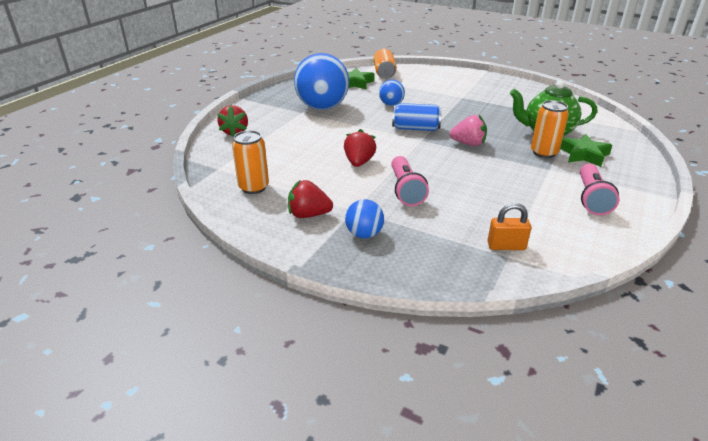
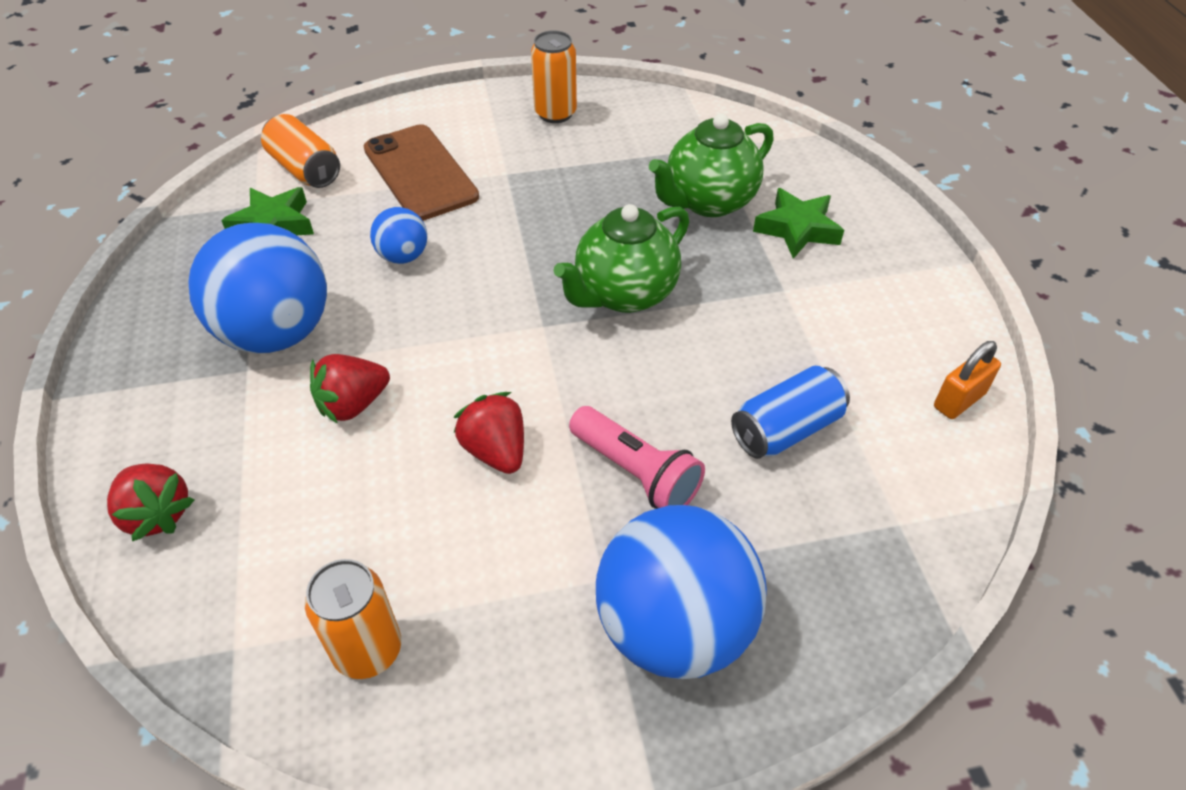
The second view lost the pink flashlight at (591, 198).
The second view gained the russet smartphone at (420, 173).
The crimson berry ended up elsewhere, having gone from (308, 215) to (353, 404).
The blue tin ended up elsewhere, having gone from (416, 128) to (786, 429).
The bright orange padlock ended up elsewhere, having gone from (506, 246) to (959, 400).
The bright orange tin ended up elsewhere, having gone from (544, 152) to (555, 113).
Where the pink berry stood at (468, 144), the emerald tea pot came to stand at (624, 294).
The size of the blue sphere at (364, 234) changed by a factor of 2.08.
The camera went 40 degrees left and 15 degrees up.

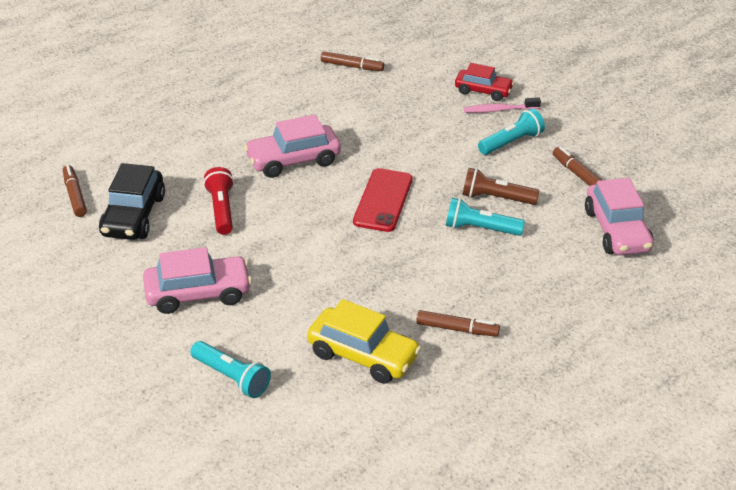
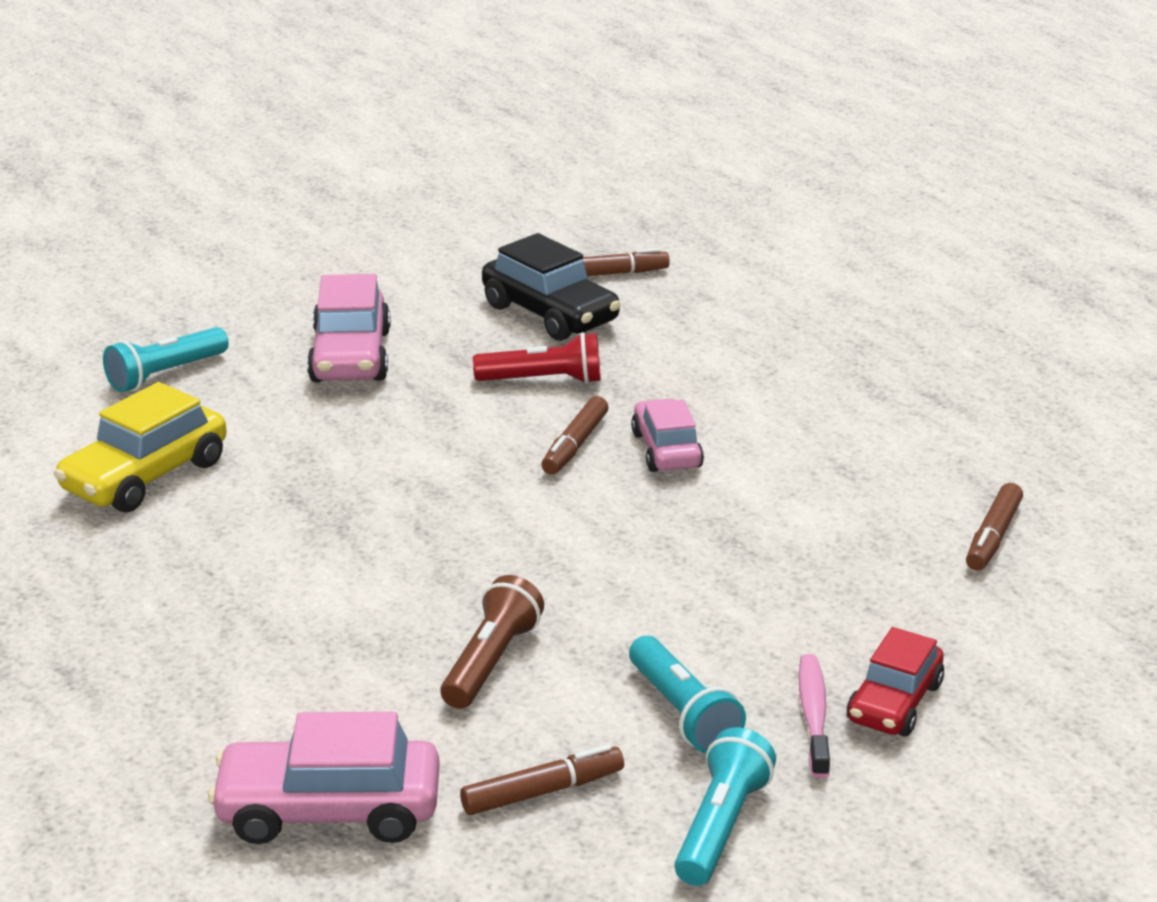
The second view lost the crimson smartphone at (383, 200).
The russet marker pen ended up elsewhere, having gone from (457, 329) to (575, 445).
The turquoise flashlight ended up elsewhere, having gone from (480, 228) to (721, 826).
The jet-black automobile at (133, 216) ended up facing another way, 150 degrees counterclockwise from before.
The size of the pink automobile at (293, 160) changed by a factor of 0.66.
The camera went 100 degrees right and 10 degrees down.

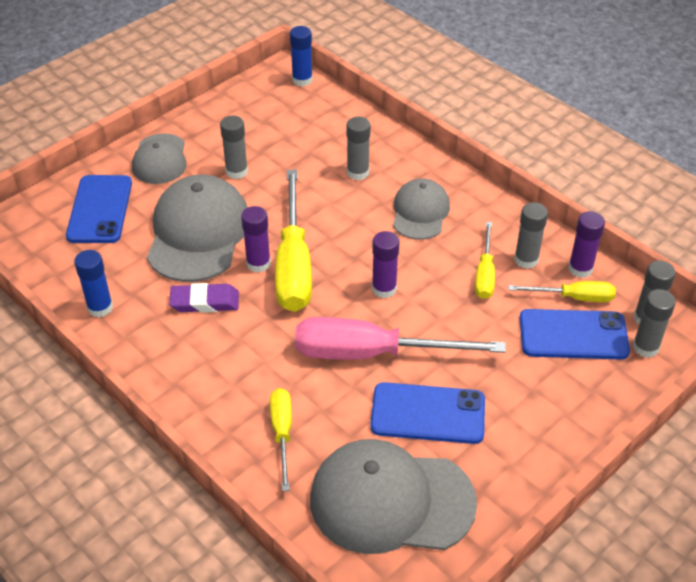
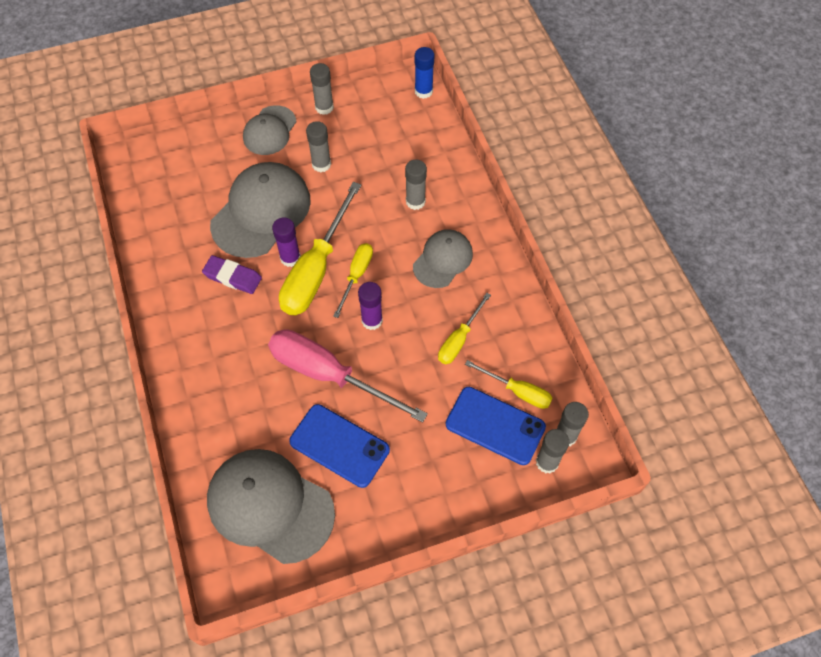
The second view lost the blue smartphone at (100, 209).
The second view lost the blue stick of glue at (100, 307).
The second view lost the purple stick of glue at (580, 269).
The golden screwdriver ended up elsewhere, having gone from (282, 433) to (356, 276).
The grey stick of glue ended up elsewhere, having gone from (526, 259) to (324, 107).
The camera went 25 degrees right and 15 degrees up.

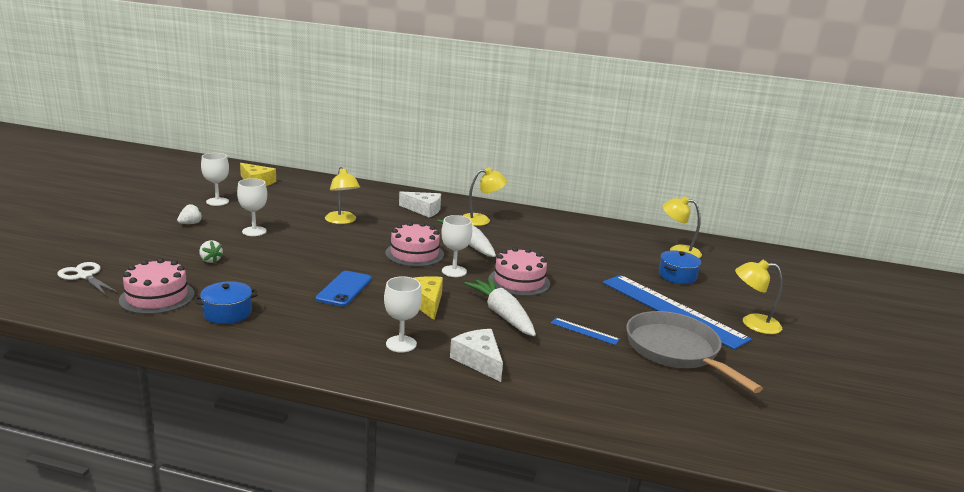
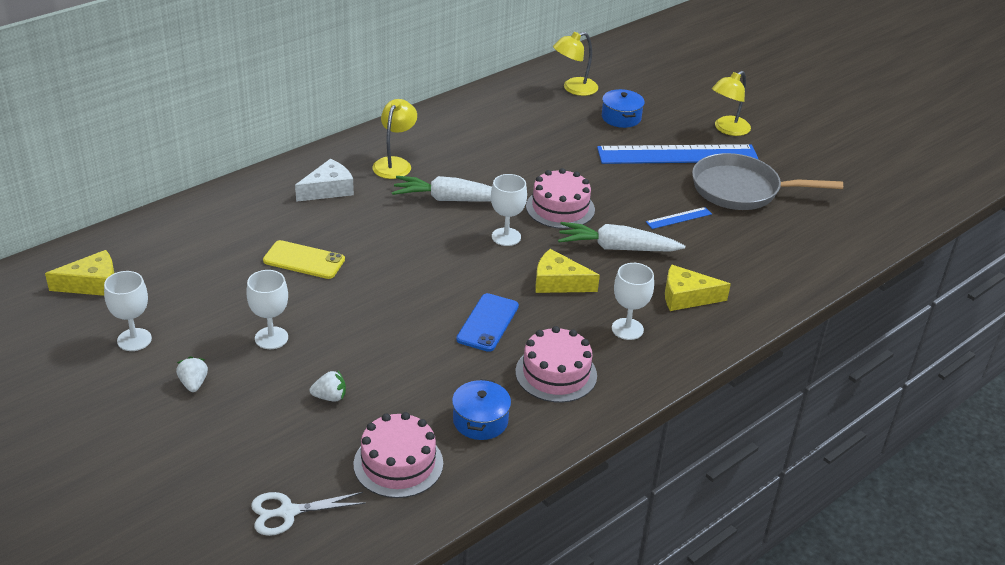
The pink gateau ended up elsewhere, having gone from (414, 254) to (556, 373).
Where the golden lamp stood at (342, 221), the golden smartphone came to stand at (304, 260).
What was the pure white cheese at (479, 360) turned into the golden cheese at (686, 297).
The blue smartphone at (344, 289) ended up facing another way, 60 degrees clockwise from before.
The camera went 55 degrees left and 15 degrees up.

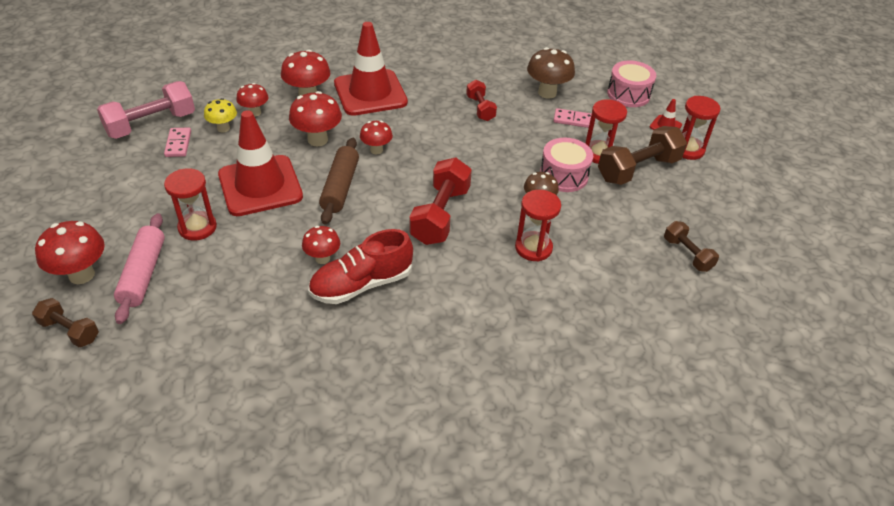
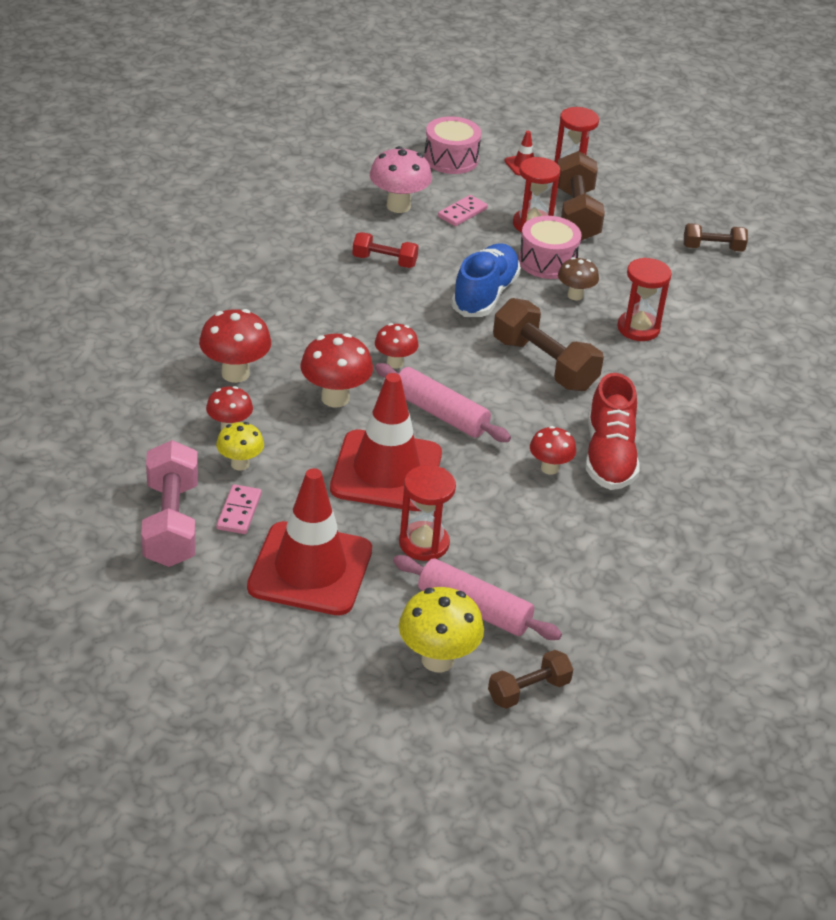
The second view gained the blue lace-up shoe at (485, 295).
The crimson road cone ended up elsewhere, having gone from (370, 93) to (310, 569).
What was the crimson mushroom at (81, 275) turned into the golden mushroom at (437, 659).
What was the russet dough roller at (340, 187) turned into the pink dough roller at (440, 413).
What was the crimson dumbbell at (440, 215) turned into the russet dumbbell at (544, 364).
What was the russet mushroom at (547, 93) turned into the pink mushroom at (398, 206).
The pink domino piece at (178, 144) ended up facing another way, 75 degrees clockwise from before.
The camera went 60 degrees left and 5 degrees down.

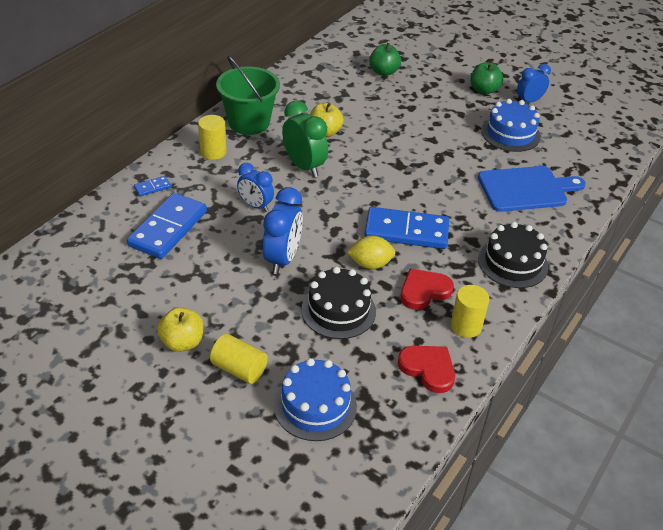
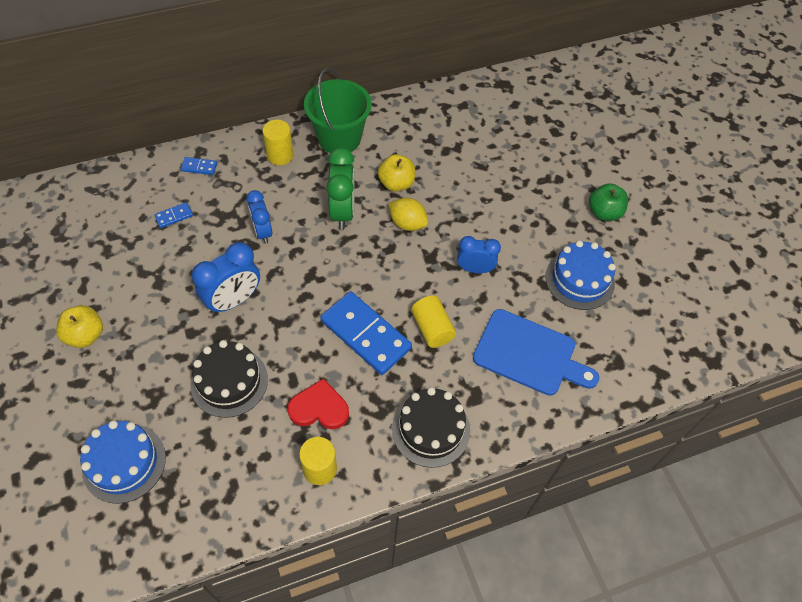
The second view lost the emerald apple fruit at (384, 72).
The second view lost the crimson heart shape at (428, 369).
The golden cylinder shape ended up elsewhere, having gone from (239, 369) to (432, 328).
The golden lemon ended up elsewhere, having gone from (370, 264) to (407, 223).
The blue clock ended up elsewhere, having gone from (529, 101) to (475, 269).
The size of the blue domino piece at (168, 228) changed by a factor of 0.43.
The camera went 35 degrees right and 15 degrees up.

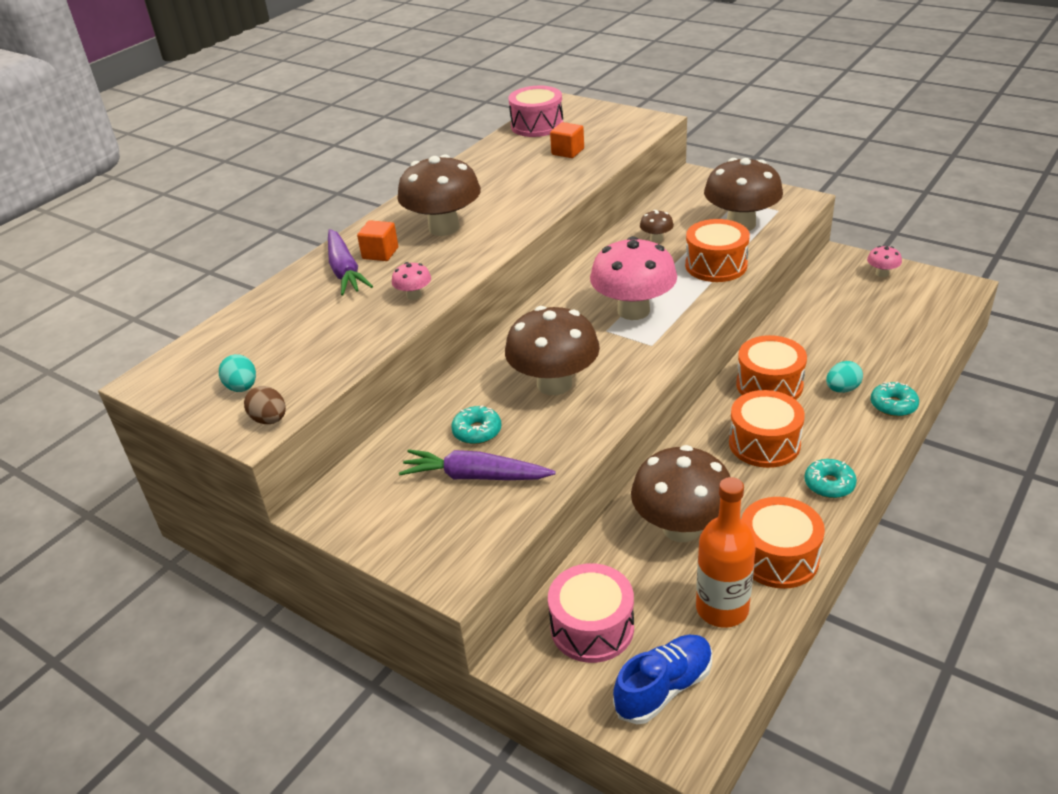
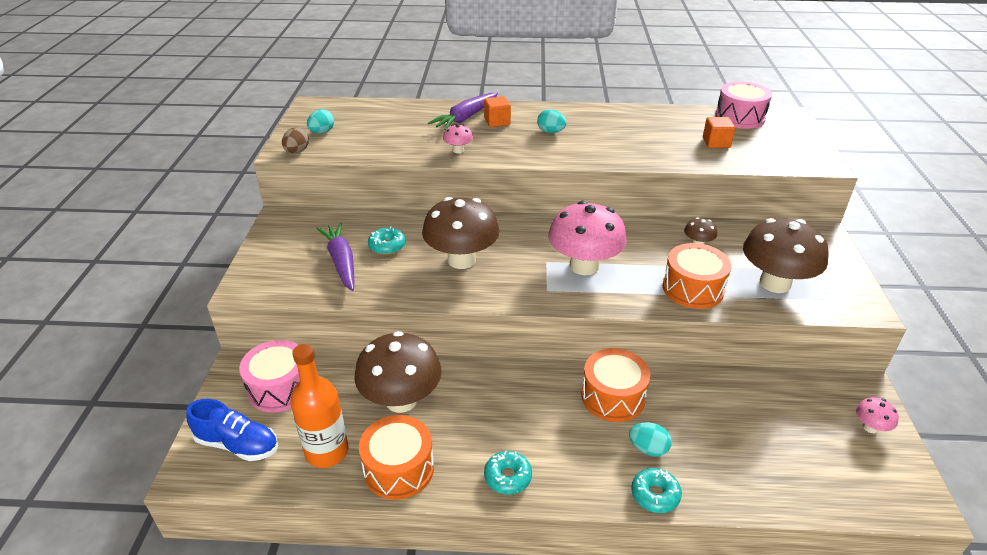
The second view lost the bright orange toy drum at (764, 443).
Where the russet mushroom stood at (444, 228), the turquoise egg came to stand at (551, 132).
The camera went 55 degrees right and 0 degrees up.

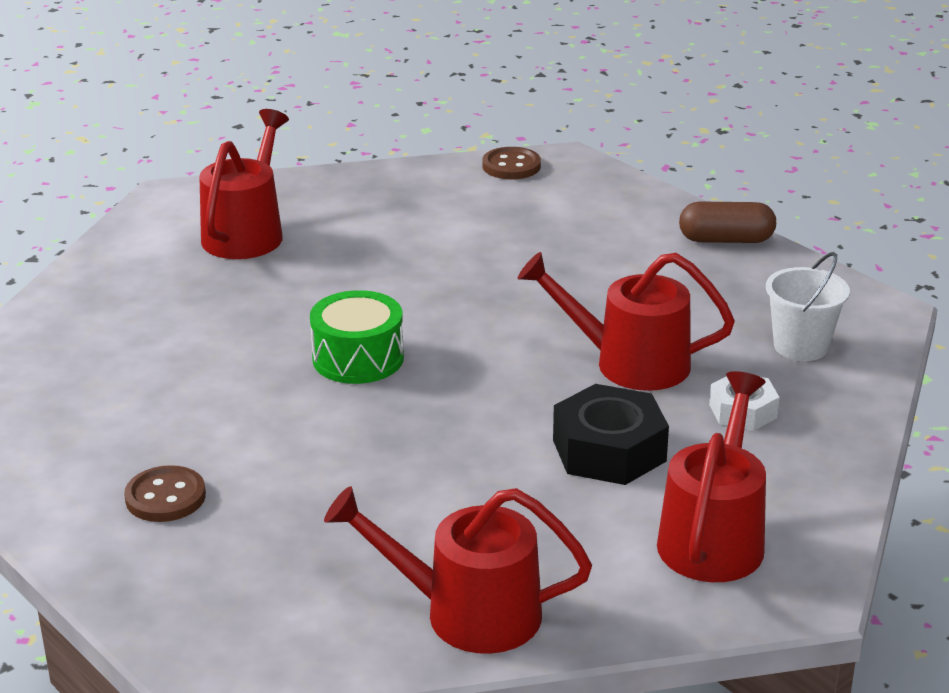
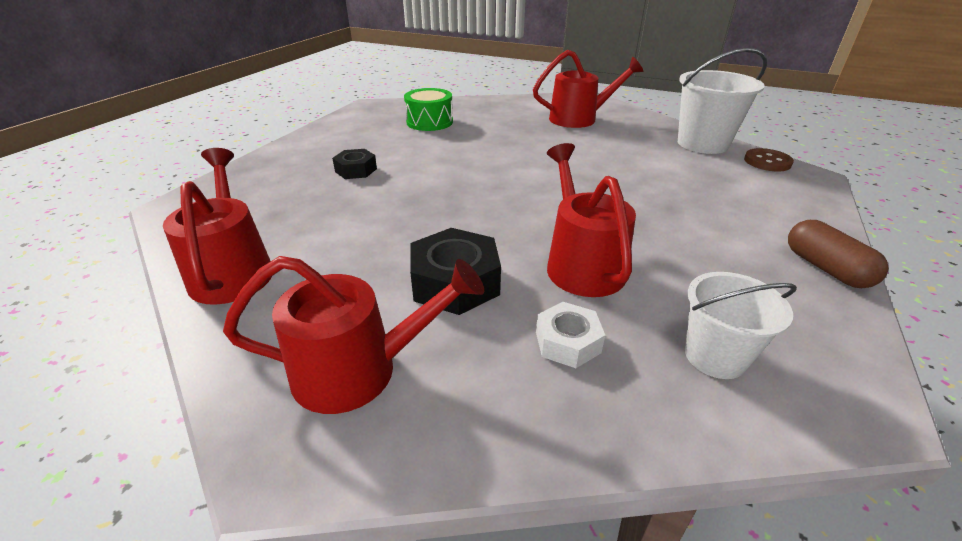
The second view lost the russet button at (165, 497).
The second view gained the jet-black hex nut at (356, 170).
The second view gained the pure white bucket at (702, 144).
The emerald toy drum ended up elsewhere, having gone from (358, 358) to (429, 122).
The camera went 65 degrees right and 5 degrees up.

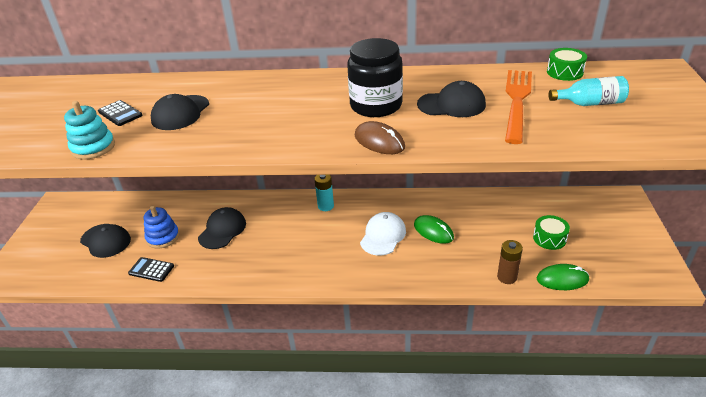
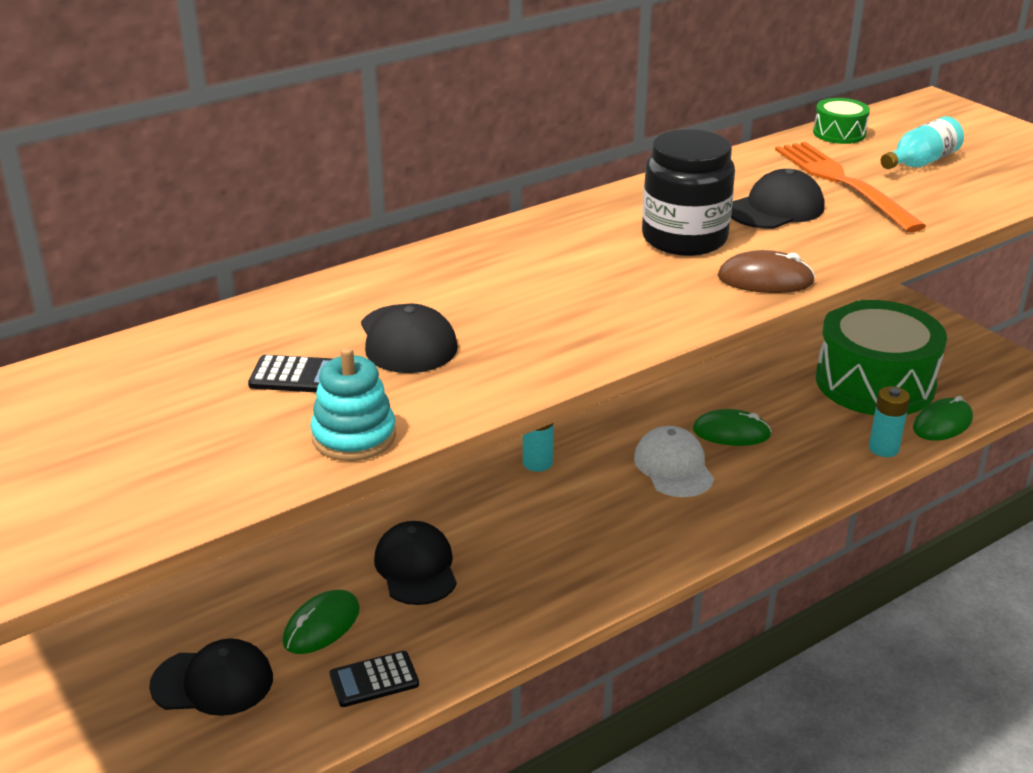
Where the blue ring stacker stood at (163, 237), the emerald computer mouse came to stand at (321, 625).
What was the russet power cell at (507, 277) turned into the turquoise power cell at (883, 448).
The size of the emerald toy drum at (549, 238) changed by a factor of 2.37.
The camera went 40 degrees left and 5 degrees down.

